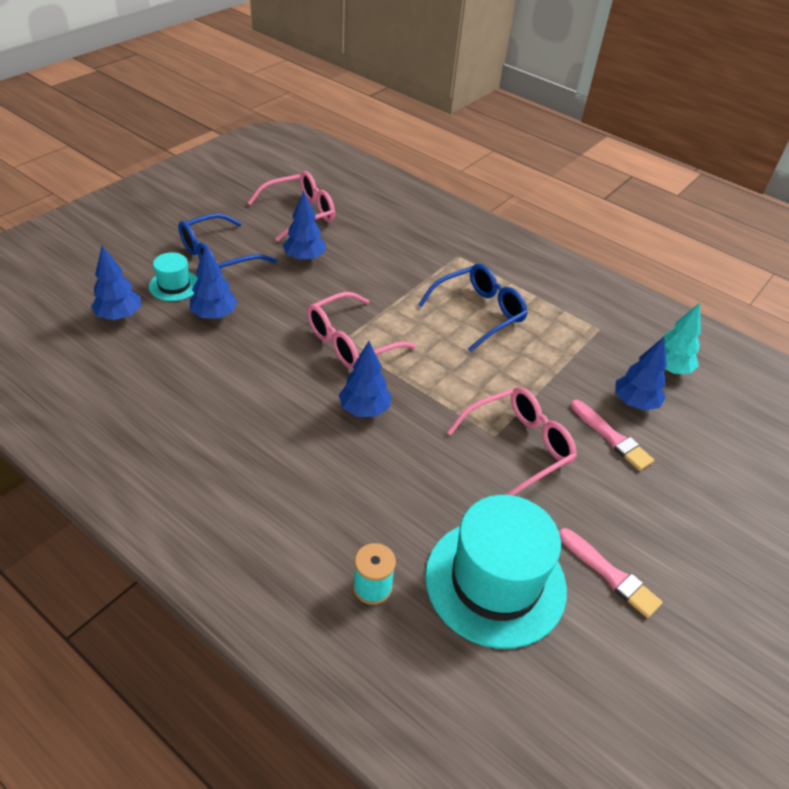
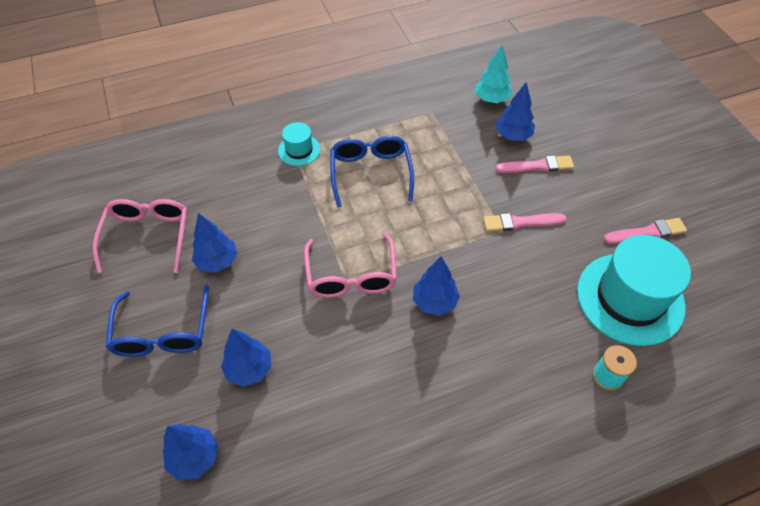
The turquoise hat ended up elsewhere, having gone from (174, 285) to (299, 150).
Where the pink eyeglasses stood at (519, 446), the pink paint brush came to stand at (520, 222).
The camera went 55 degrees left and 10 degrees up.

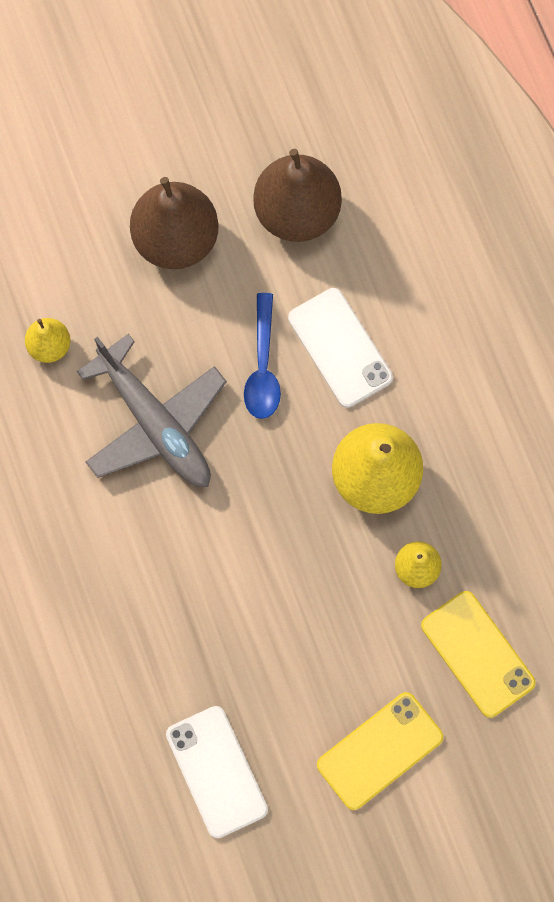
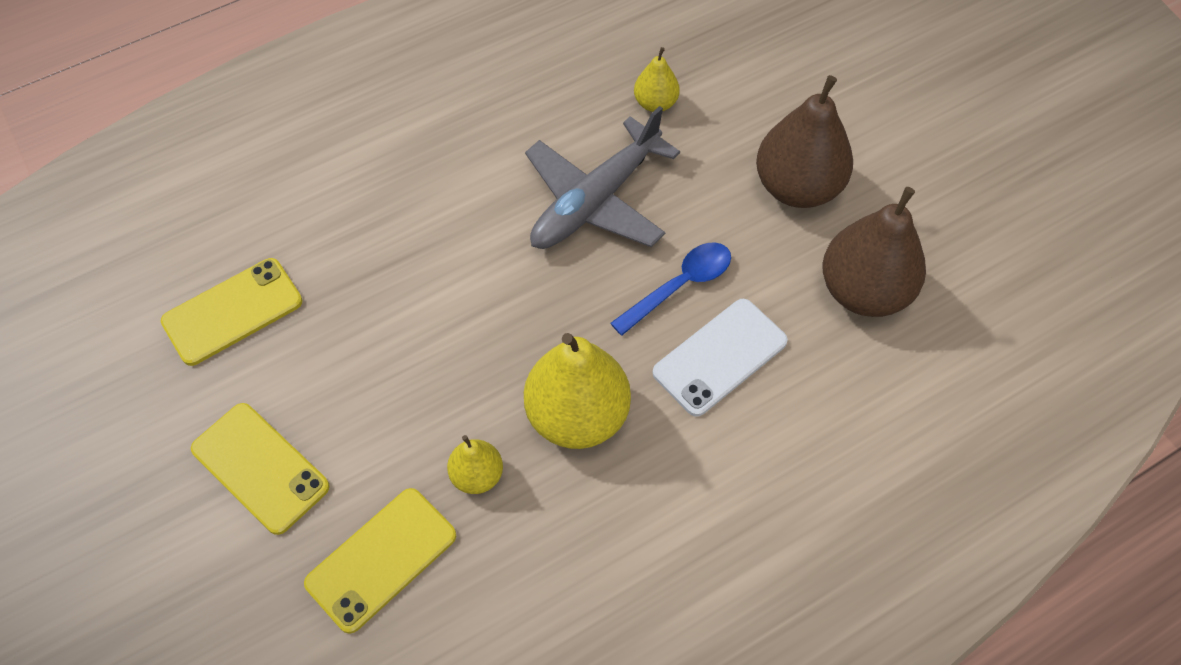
What was the pure white smartphone at (216, 771) turned into the golden smartphone at (233, 312).
The blue teaspoon at (263, 366) ended up facing another way, 150 degrees clockwise from before.
The camera went 80 degrees right and 15 degrees down.

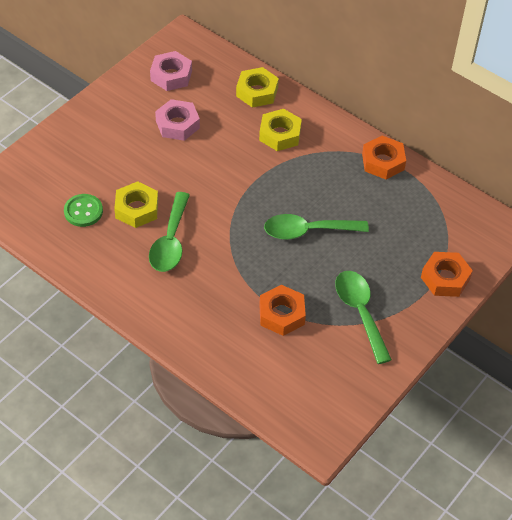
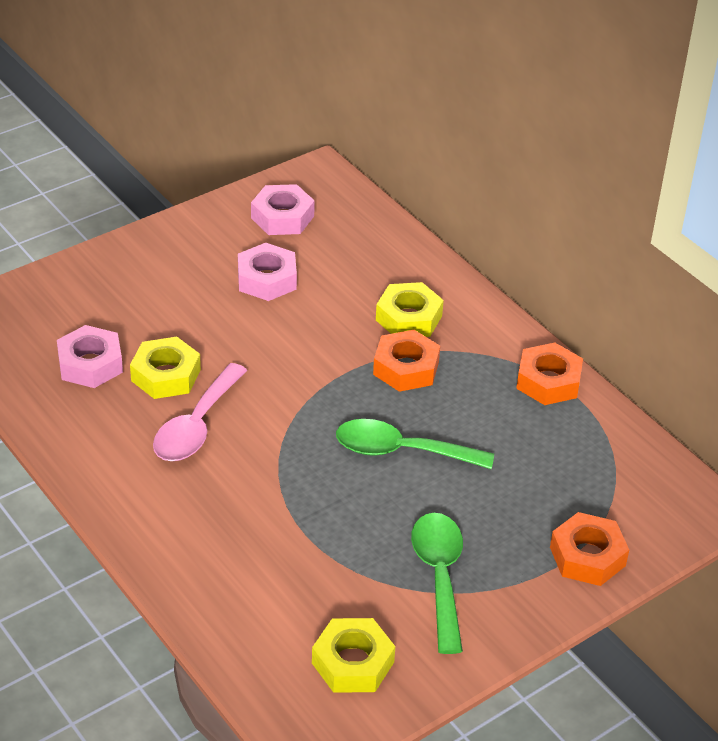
The golden hex nut ended up elsewhere, having gone from (257, 92) to (352, 662).
The bright orange hex nut ended up elsewhere, having gone from (281, 314) to (406, 368).
Where the emerald button stood at (83, 211), the pink hex nut came to stand at (90, 364).
What was the emerald teaspoon at (170, 241) turned into the pink teaspoon at (196, 425).
The camera went 15 degrees right and 10 degrees down.

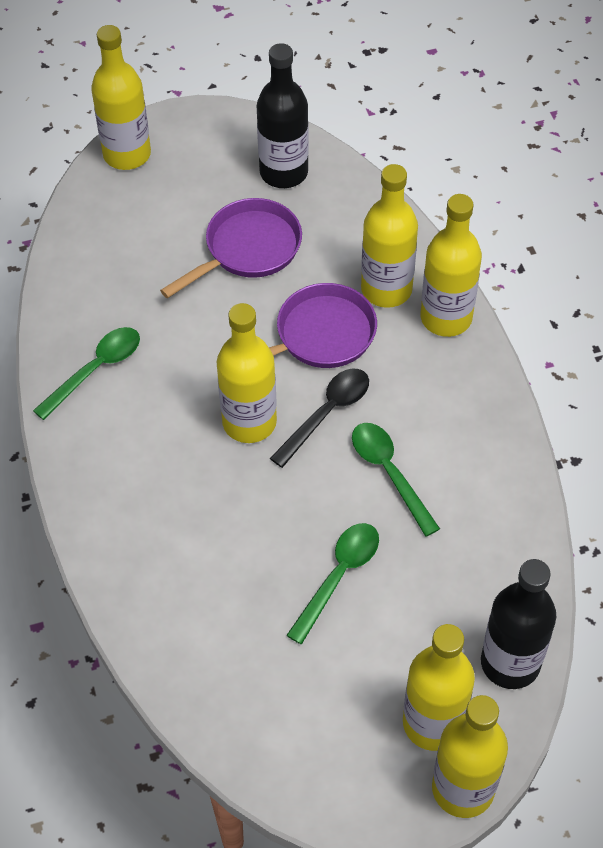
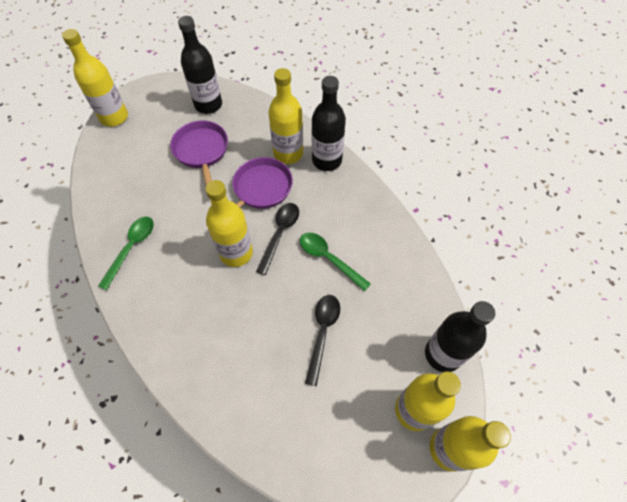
What was the emerald teaspoon at (339, 576) turned into the jet-black teaspoon at (323, 332).
What was the golden bottle at (446, 318) turned into the jet-black bottle at (327, 160).
The purple frying pan at (248, 249) ended up facing another way, 45 degrees counterclockwise from before.
The camera went 20 degrees left and 5 degrees up.

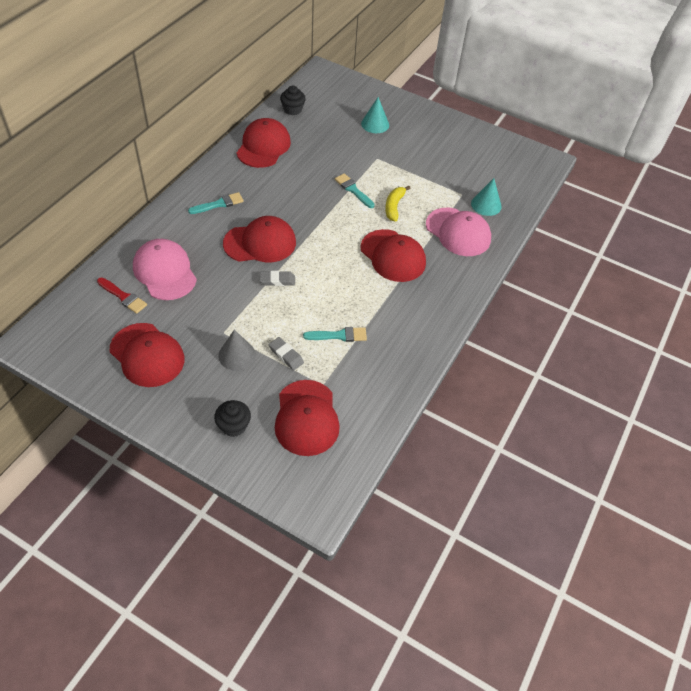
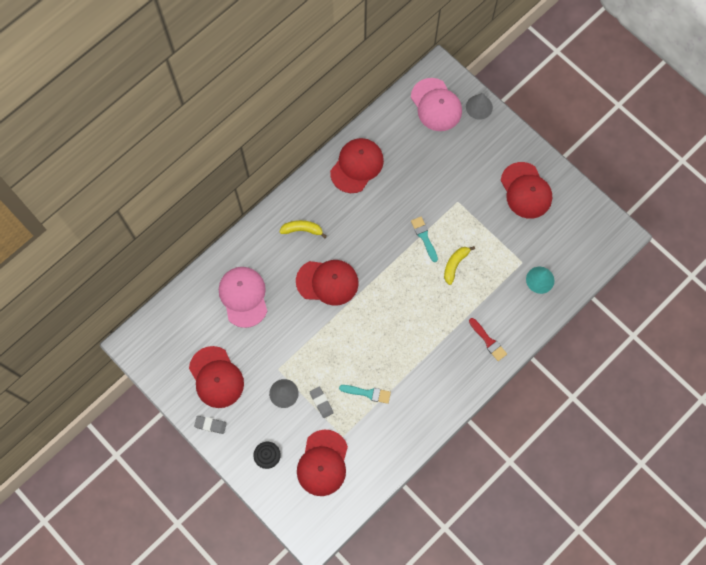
The second view lost the jet-black fairy cake at (292, 109).
The second view lost the turquoise solid cone at (375, 124).
The second view gained the grey solid cone at (479, 107).
The crimson paint brush ended up elsewhere, having gone from (123, 297) to (488, 341).
The grey eraser ended up elsewhere, having gone from (277, 280) to (210, 425).
The crimson cap ended up elsewhere, having gone from (393, 256) to (526, 190).
The pink cap ended up elsewhere, having gone from (458, 232) to (436, 105).
Where the turquoise paint brush stood at (219, 204), the golden banana came to stand at (302, 230).
The camera went 20 degrees right and 20 degrees up.

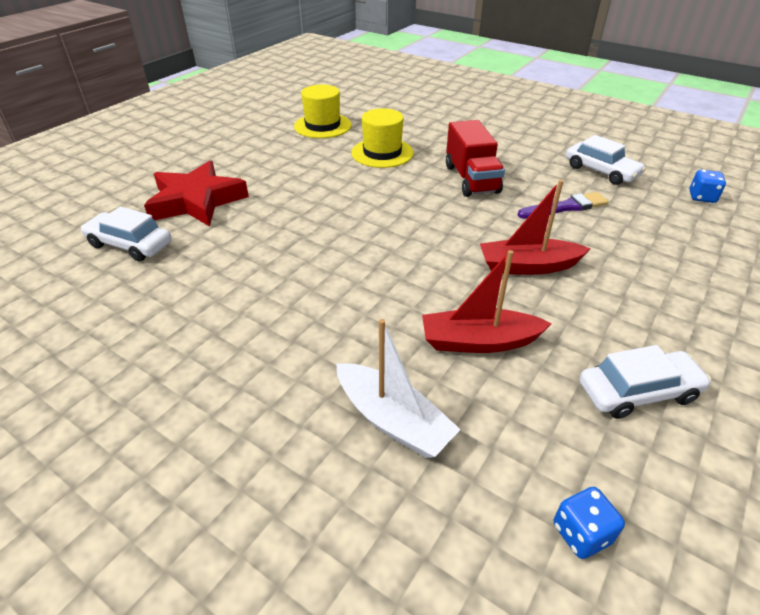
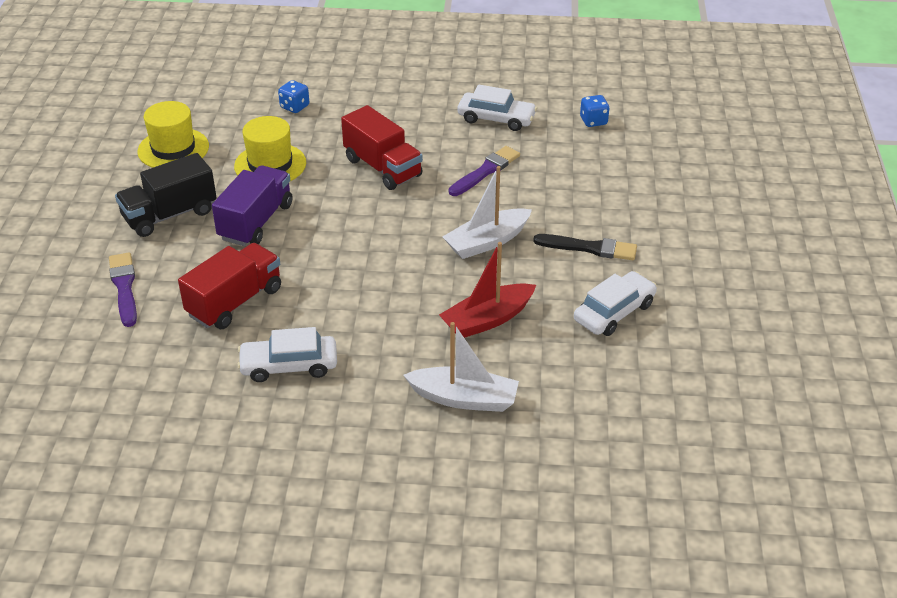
The second view gained the jet-black truck at (170, 215).
The second view gained the crimson truck at (235, 302).
The second view gained the purple truck at (256, 222).
The second view gained the jet-black paint brush at (589, 248).
The pure white automobile ended up elsewhere, having gone from (130, 244) to (289, 366).
The blue dice ended up elsewhere, having gone from (581, 533) to (294, 107).
Where the crimson five-pointed star stood at (197, 201), the purple paint brush came to stand at (124, 287).
What was the crimson toy boat at (528, 266) turned into the pure white toy boat at (487, 242).
The camera went 30 degrees left and 0 degrees up.

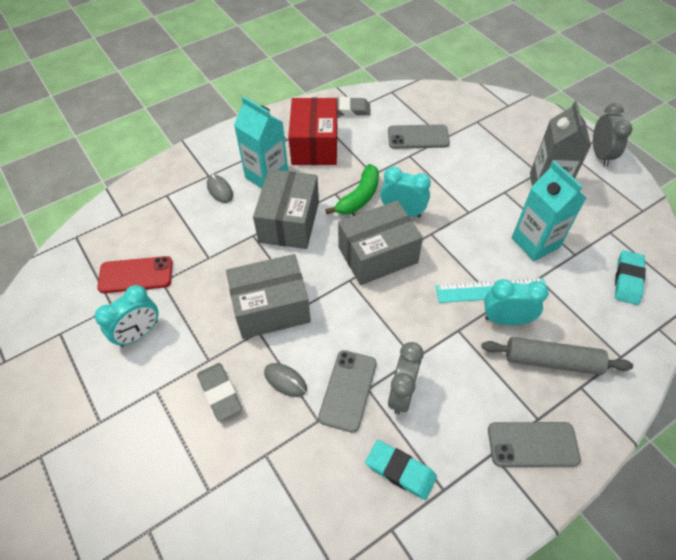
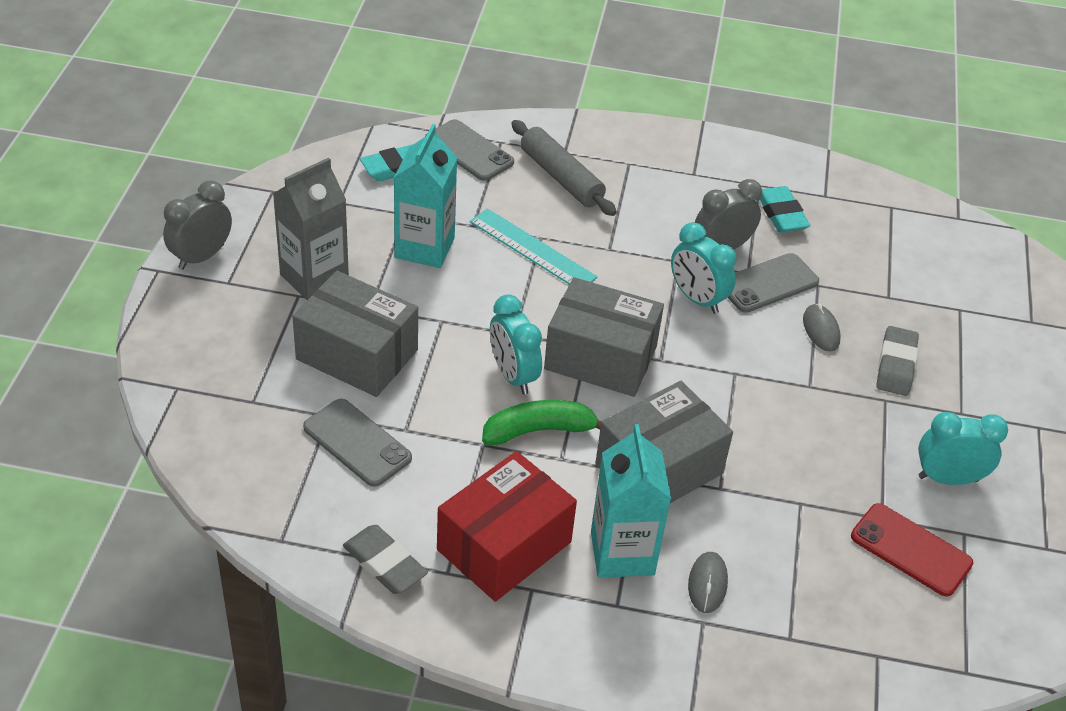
The grey package ended up elsewhere, having gone from (271, 308) to (357, 354).
The turquoise clock ended up elsewhere, having gone from (505, 319) to (697, 299).
The grey smartphone ended up elsewhere, having gone from (532, 444) to (469, 151).
The camera went 140 degrees left and 10 degrees down.

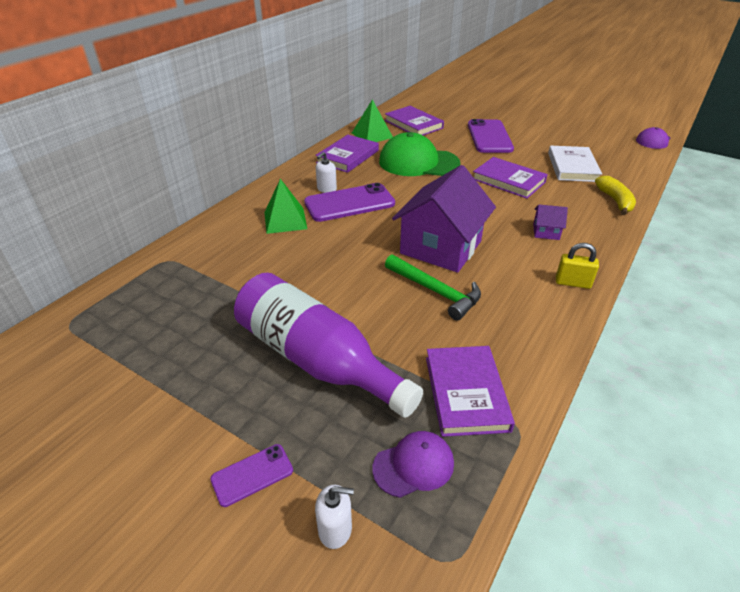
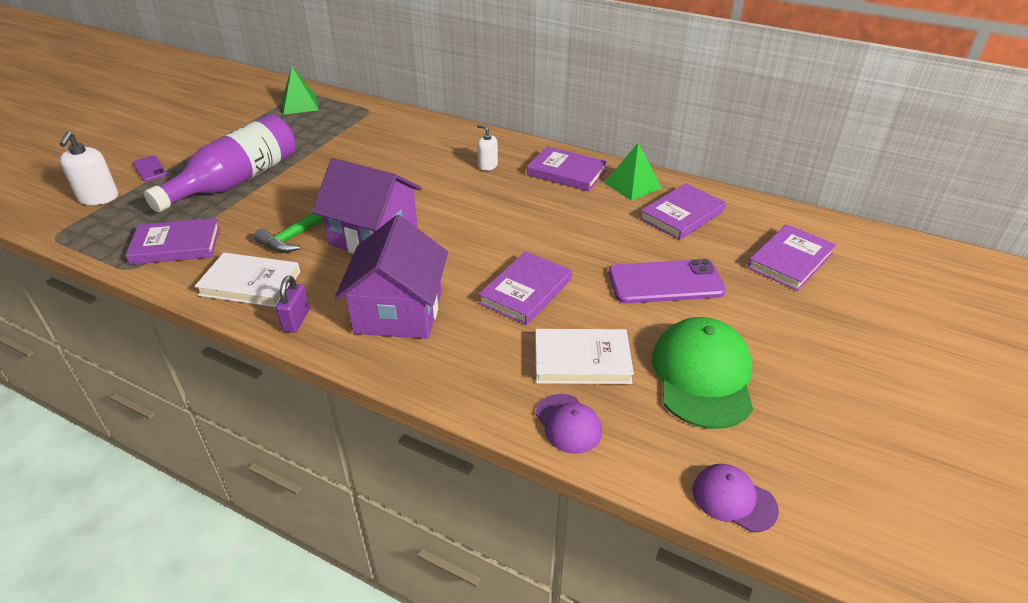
The second view lost the purple smartphone at (349, 203).
The second view lost the golden banana at (615, 201).
The second view gained the pure white book at (250, 283).
The second view gained the purple book at (790, 261).
The emerald solid pyramid ended up elsewhere, having gone from (285, 220) to (299, 105).
The purple cap ended up elsewhere, having gone from (413, 465) to (568, 423).
The emerald cap ended up elsewhere, having gone from (418, 162) to (702, 376).
What was the golden padlock at (572, 283) turned into the purple padlock at (296, 320).
The size of the pure white soap dispenser at (335, 529) changed by a factor of 1.60.
The size of the purple toy house at (546, 232) changed by a factor of 2.41.
The camera went 85 degrees right and 0 degrees up.

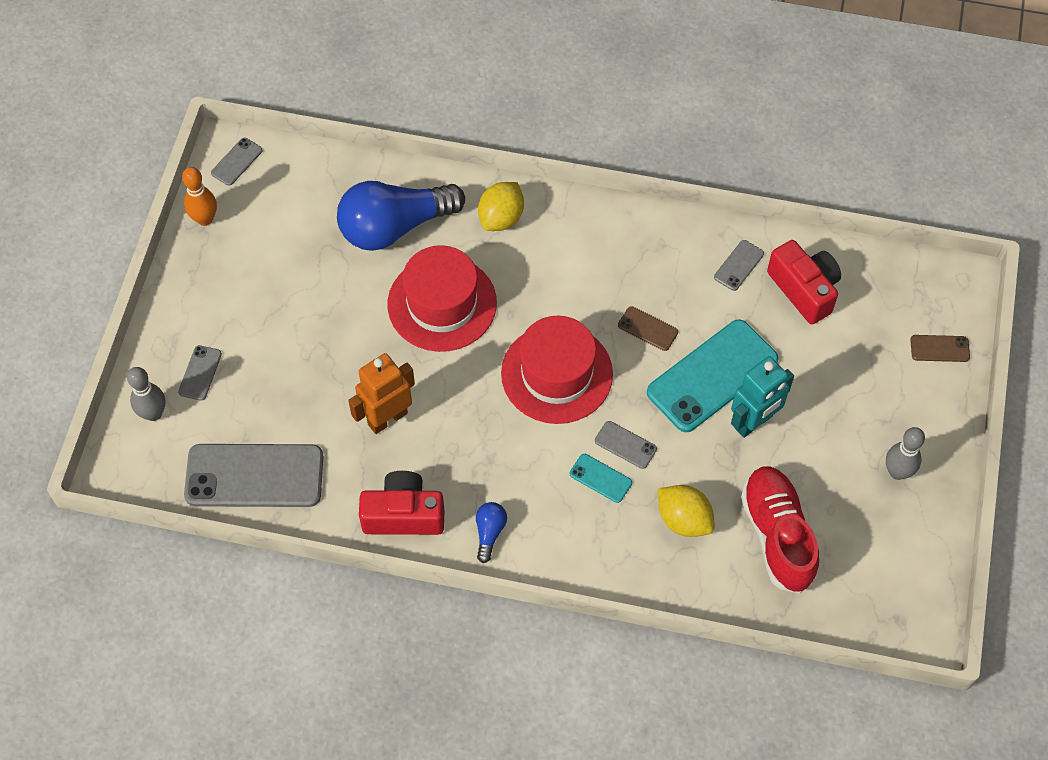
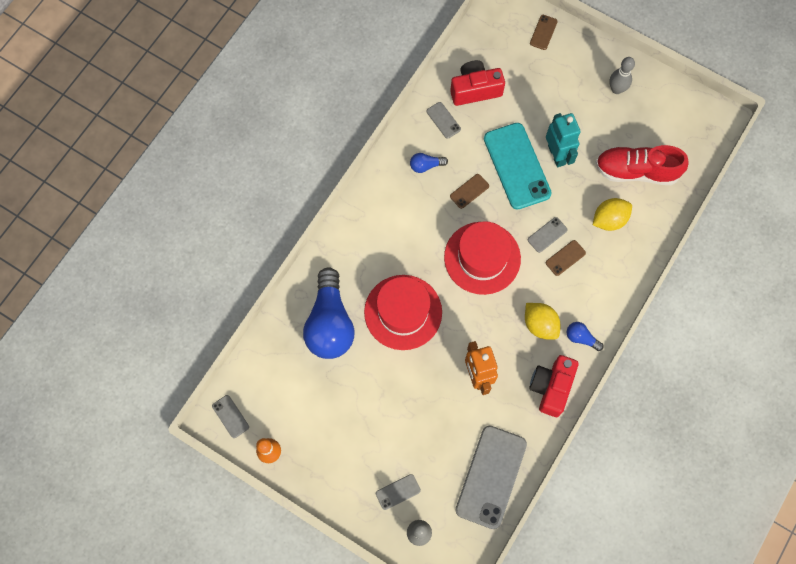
The second view gained the blue lightbulb at (426, 165).
The golden lemon ended up elsewhere, having gone from (501, 218) to (540, 325).
What was the turquoise smartphone at (600, 478) turned into the russet smartphone at (565, 258).
The grey smartphone at (200, 373) ended up facing another way, 60 degrees counterclockwise from before.
The camera went 70 degrees left and 10 degrees up.

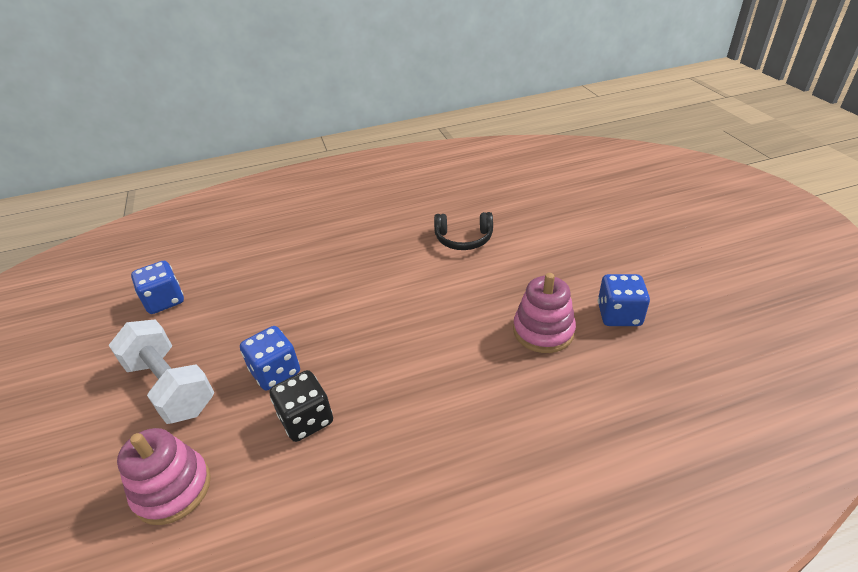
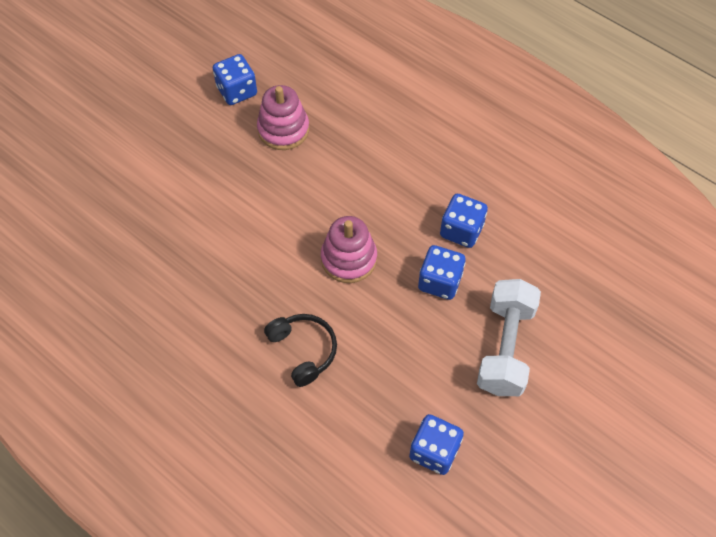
The pink ring stacker ended up elsewhere, having gone from (172, 489) to (349, 259).
The jet-black headphones ended up elsewhere, having gone from (463, 239) to (303, 350).
What was the jet-black dice at (306, 419) turned into the blue dice at (461, 230).
The camera went 125 degrees left and 20 degrees up.

